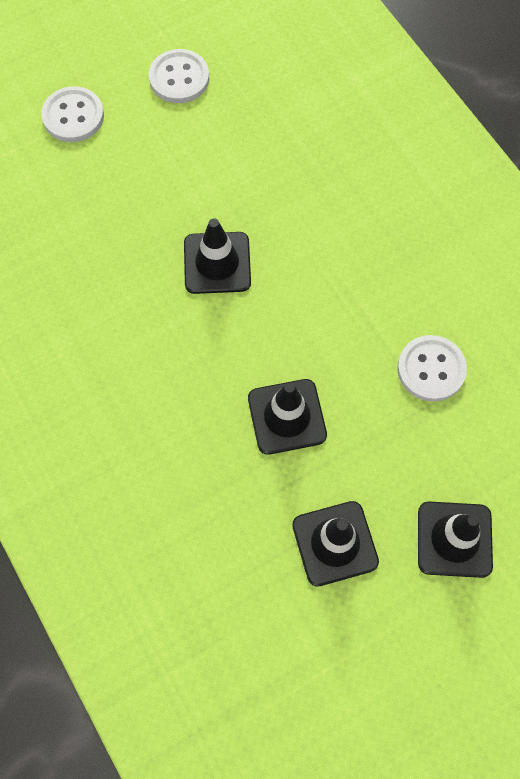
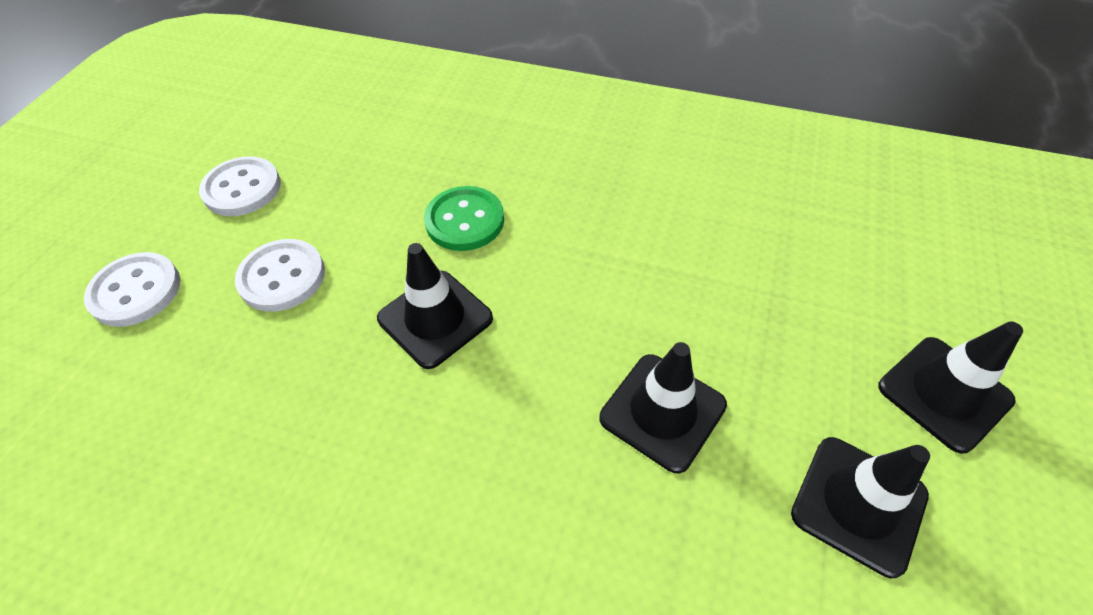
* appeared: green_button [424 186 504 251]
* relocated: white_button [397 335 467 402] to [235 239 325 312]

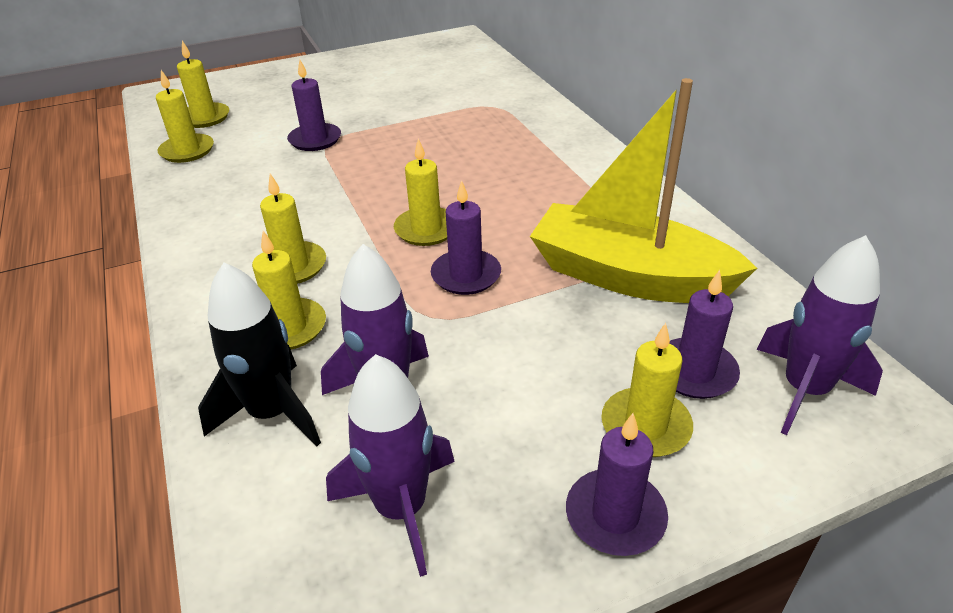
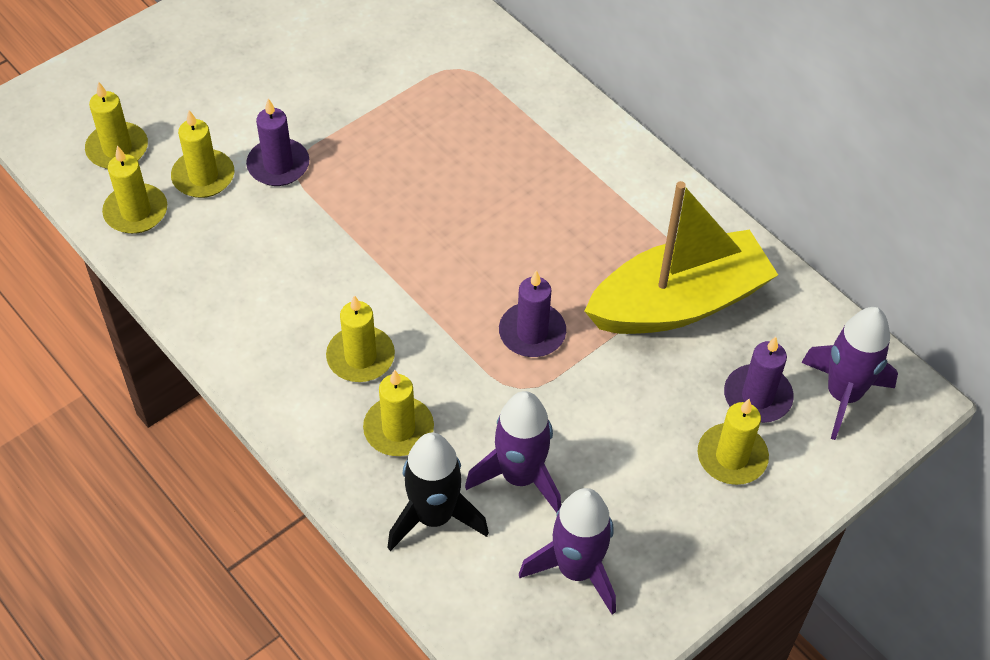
* missing: purple_candle [566 413 668 556]
* relocated: yellow_candle [394 138 447 246] to [171 110 234 198]
* spun: yellow_boat [530 78 757 303] = [585 181 778 334] 150 degrees clockwise

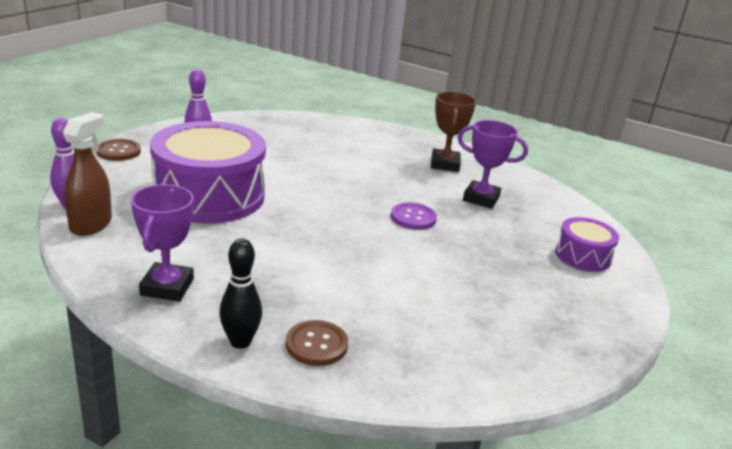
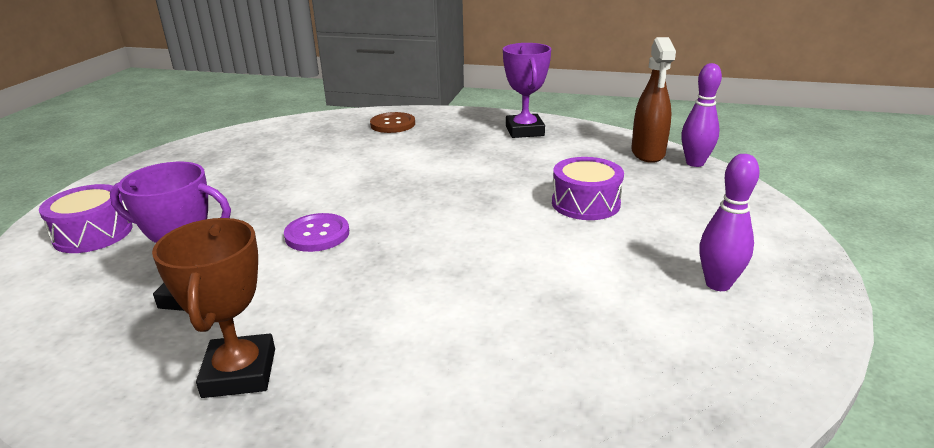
* missing: brown_button [96 139 141 161]
* missing: black_bowling_pin [219 238 262 349]
* size: purple_drum [150 121 266 223] = [552 157 624 220] x0.49

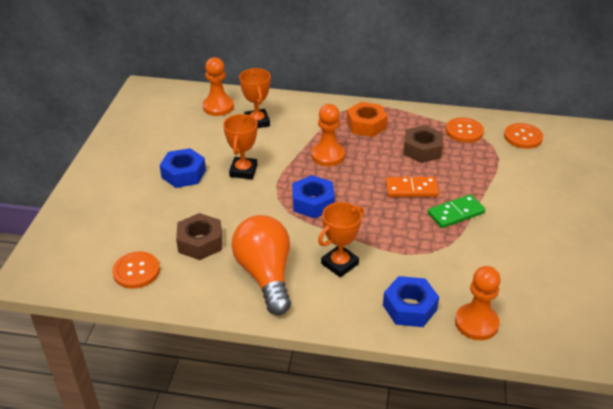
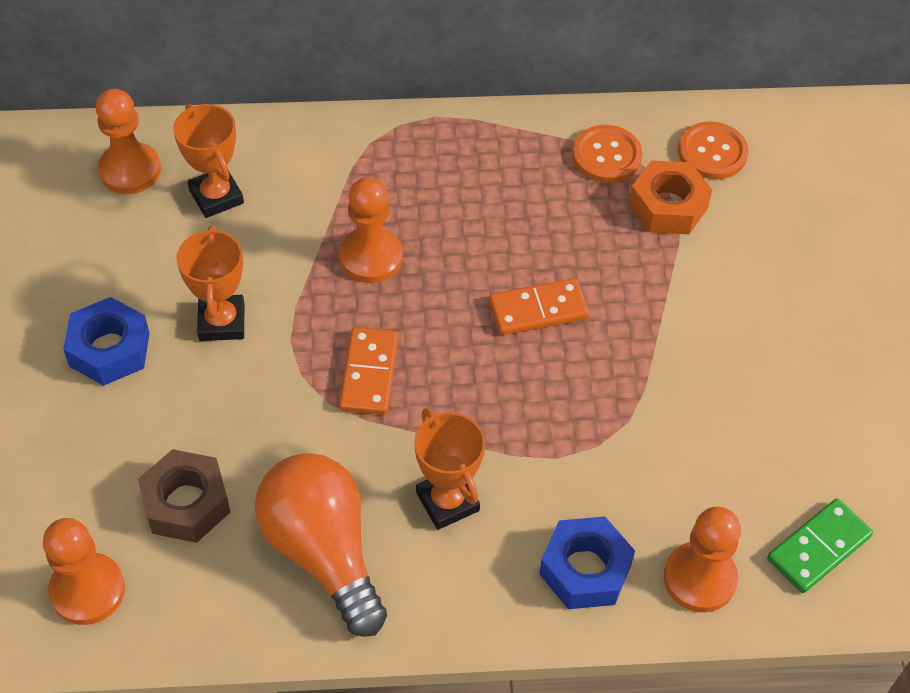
* missing: brown_nut [403 125 443 163]
* relocated: orange_nut [346 102 388 137] to [629 160 712 234]
* relocated: green_domino [428 194 485 228] to [767 498 873 593]
* exchanged: orange_button [112 252 160 289] to orange_pawn [43 518 125 625]
* exchanged: blue_nut [292 175 335 218] to orange_domino [339 327 398 415]
* spun: orange_trophy [318 202 364 277] = [414 408 485 530] 60 degrees counterclockwise

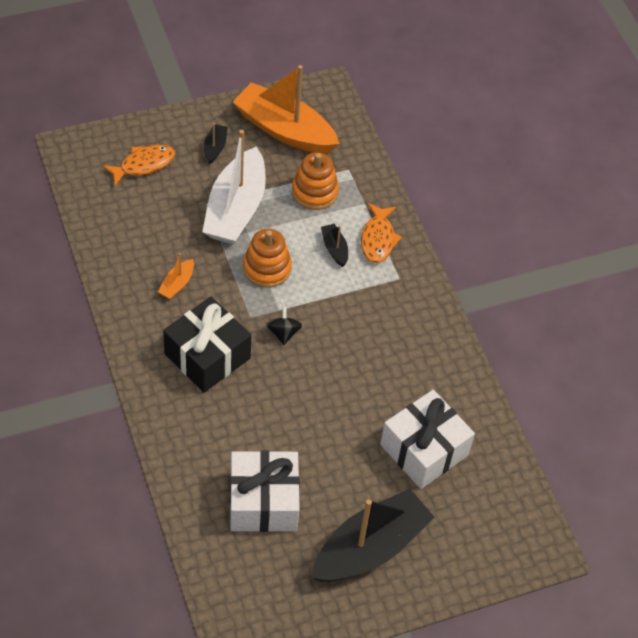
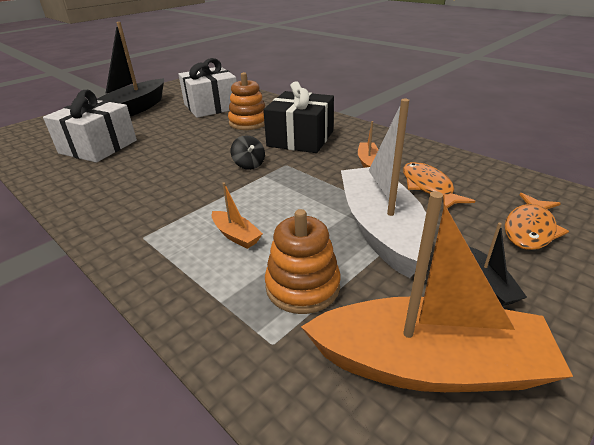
* relocated: orange_stacking_toy [243 229 292 288] to [228 72 265 130]
* relocated: orange_fish [361 203 402 263] to [403 162 475 208]
* colour: black_boat [321 224 348 267] to orange_boat [212 182 263 249]

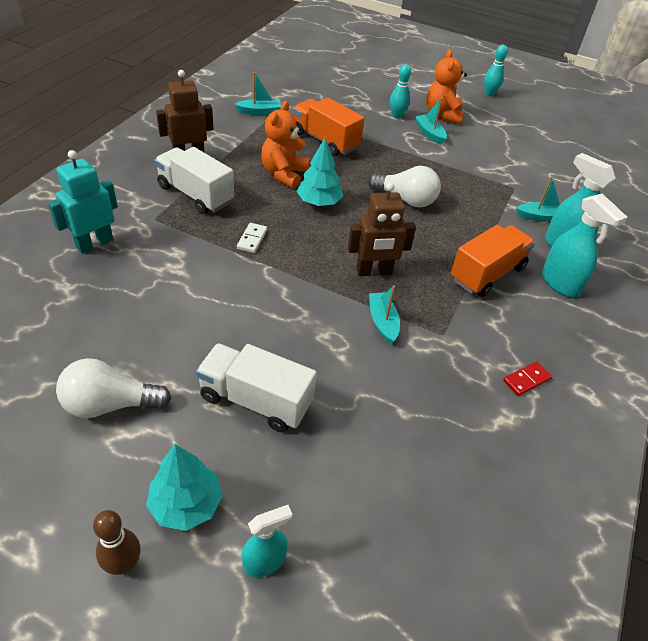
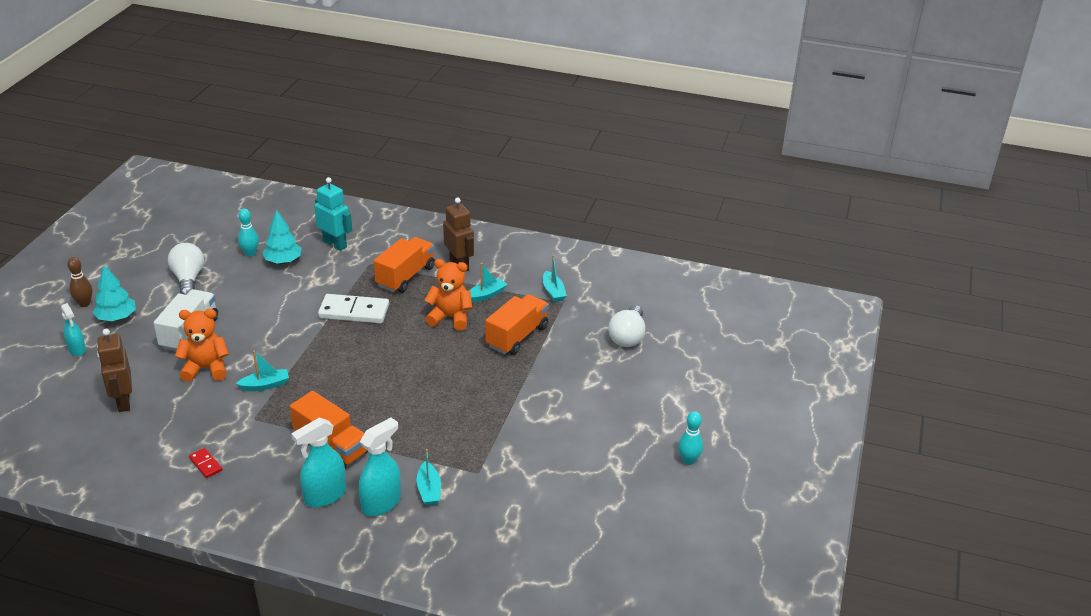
* relocated: turquoise_tree [296 138 343 206] to [262 210 302 264]
* relocated: brown_robot [348 182 416 276] to [97 329 132 412]
* relocated: white_light_bulb [368 166 441 207] to [608 305 645 347]
* relocated: turquoise_bowling_pin [390 64 411 119] to [238 208 259 257]
* relocated: turquoise_boat [415 97 447 145] to [469 263 507 303]
* relocated: orange_teddy_bear [426 49 467 124] to [175 309 229 382]
* colour: white_truck [155 147 234 214] to orange_truck [374 237 435 293]
* size: white_domino [237 223 267 253] = [318 294 389 323] x2.06

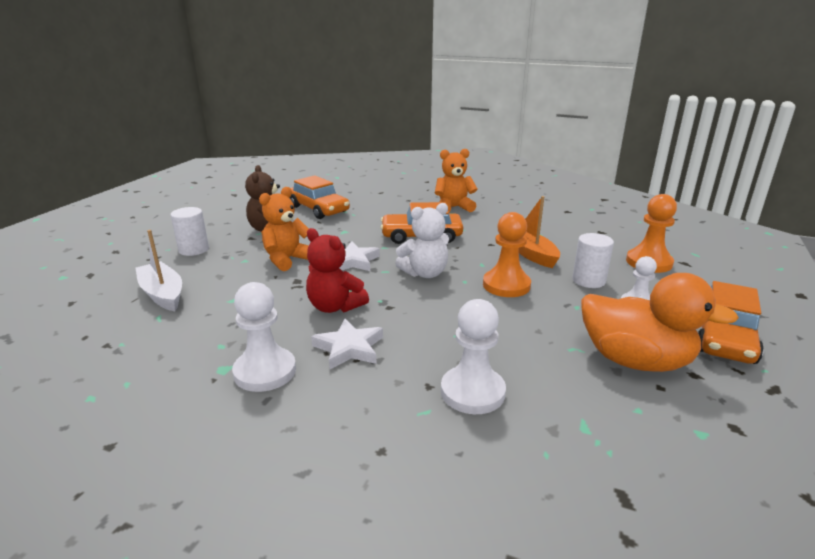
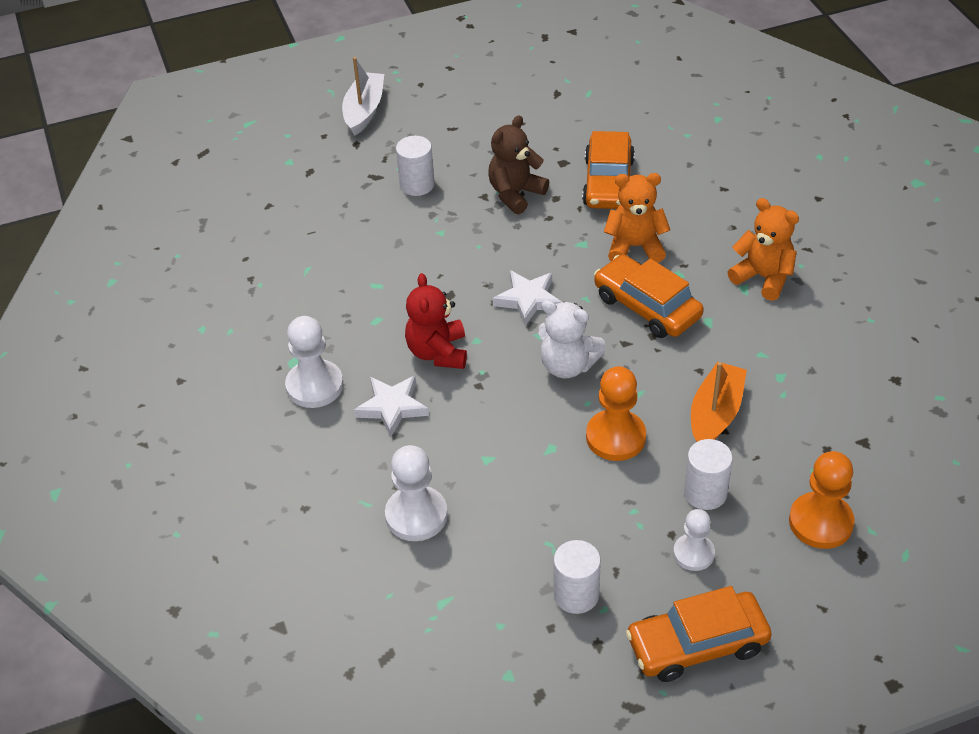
* relocated: white_boat [136 230 182 311] to [342 57 384 136]
* relocated: orange_teddy_bear [259 187 309 271] to [604 173 670 263]
* exchanged: orange_duck [581 273 739 372] to white_cylinder [554 540 601 614]

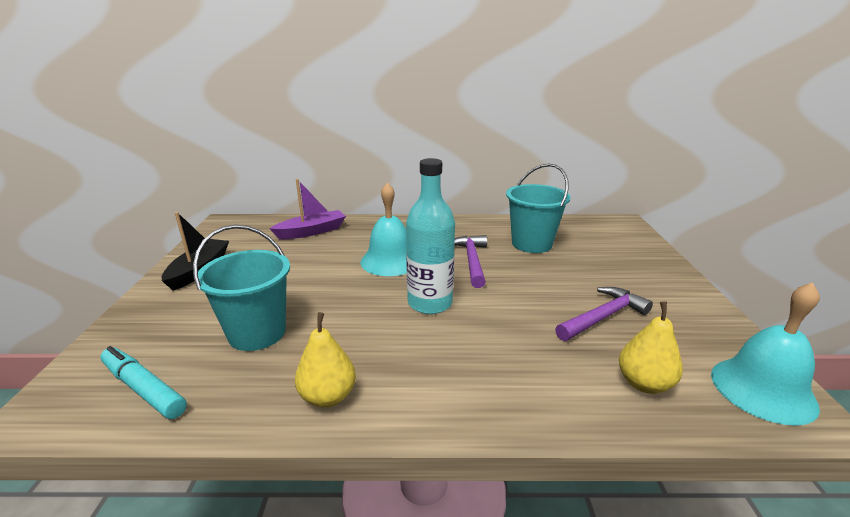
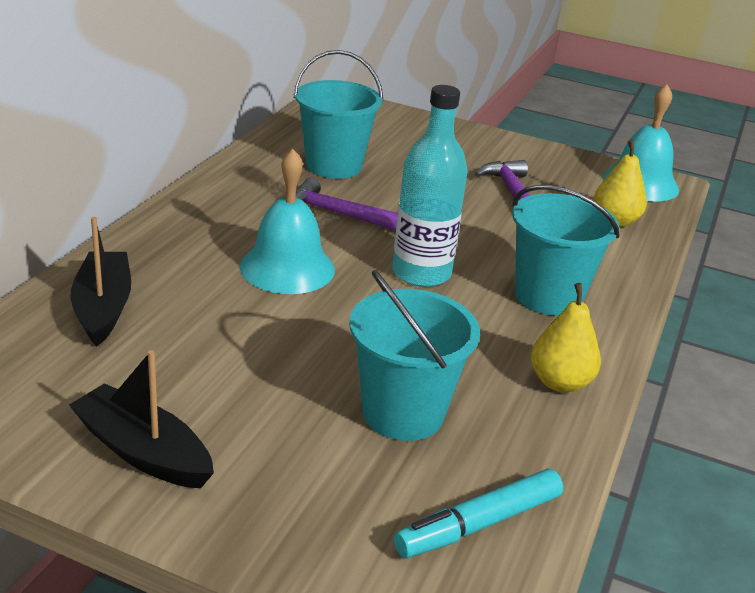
* appeared: turquoise_bucket [512 185 620 316]
* colour: purple_boat [269 179 346 239] to black_boat [71 217 131 346]

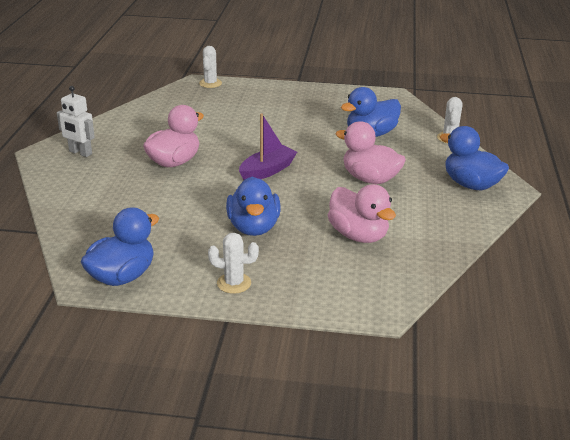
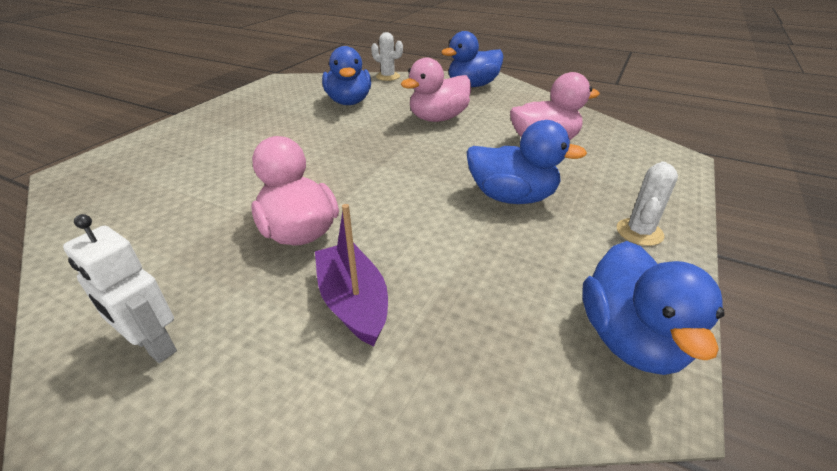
* missing: white_cactus [199 46 222 88]
* relocated: purple_boat [239 113 297 180] to [315 204 388 346]
* spun: white_robot [57 86 95 157] = [63 214 177 363] 75 degrees clockwise
* spun: blue_duck [81 207 159 286] = [582 241 724 375] 150 degrees counterclockwise

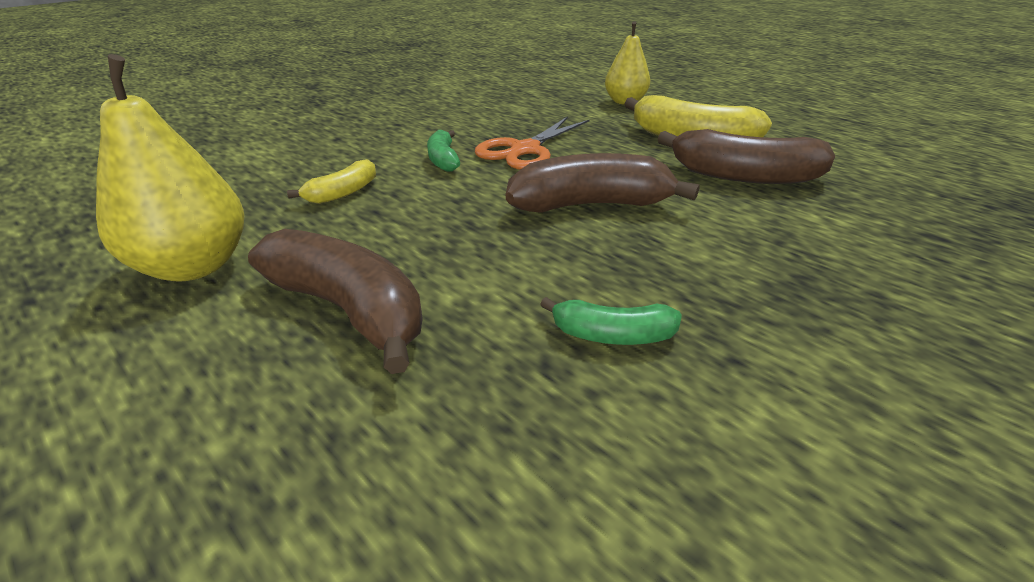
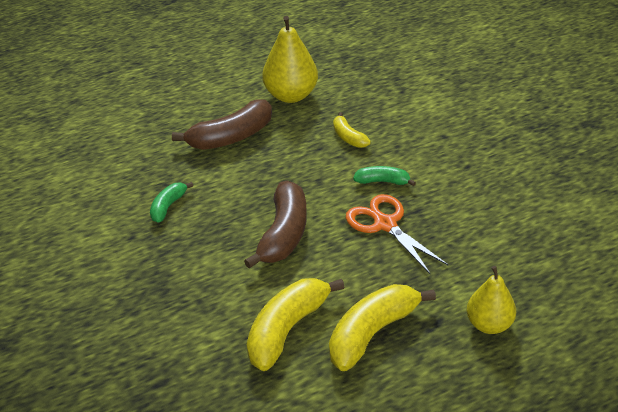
* colour: brown_banana [658 129 835 184] to yellow_banana [247 278 345 371]

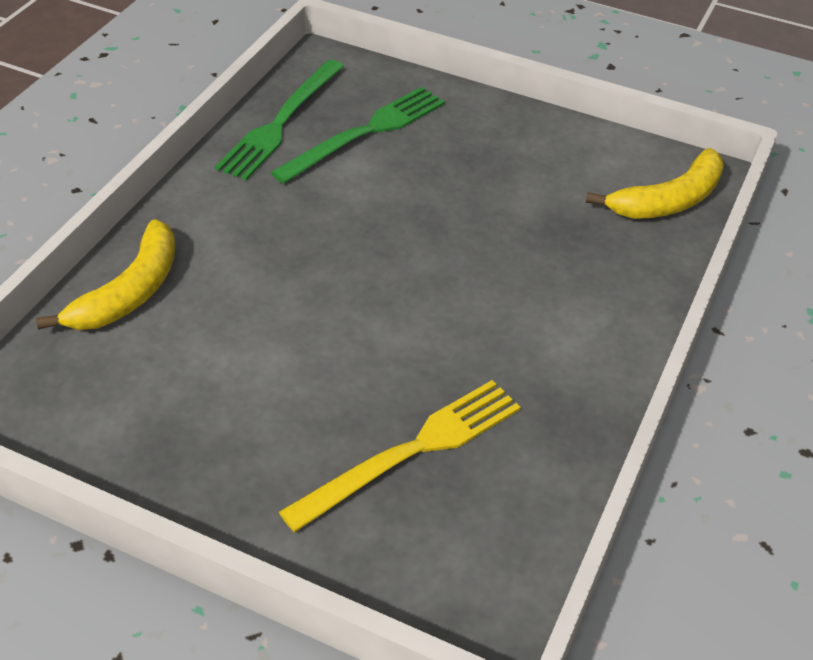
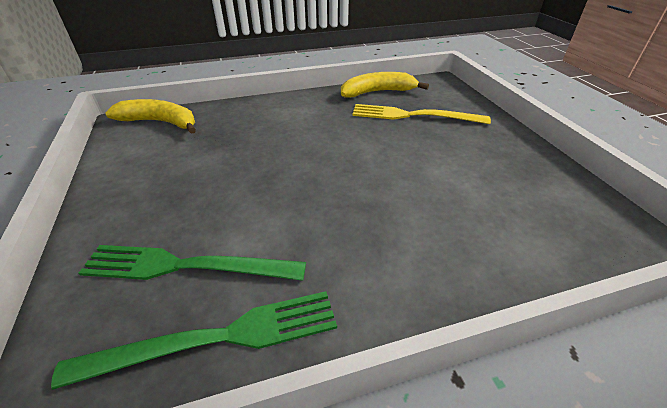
* relocated: yellow_banana [36 219 175 330] to [341 72 429 98]

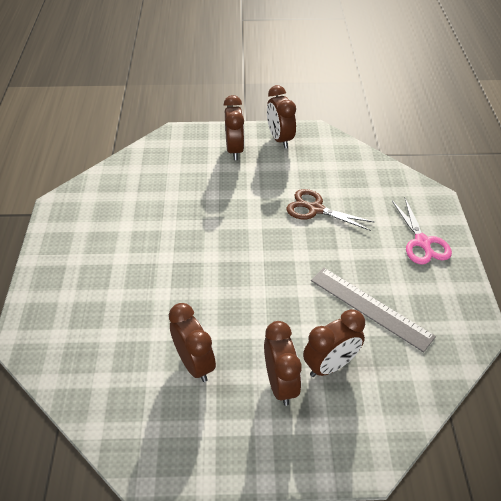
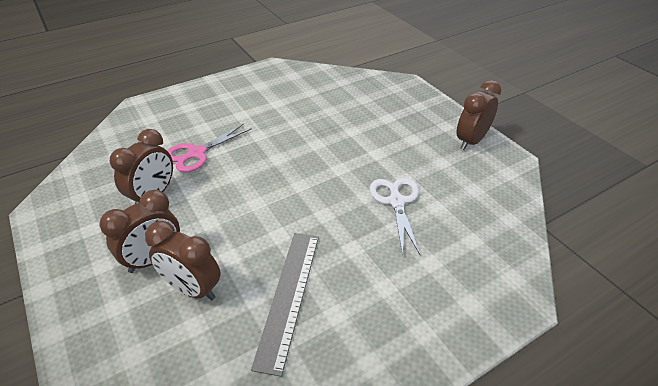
* missing: brown_clock [224 95 244 160]
* relocated: pink_scissors [392 198 452 265] to [167 123 252 173]
* colour: brown_scissors [286 189 375 231] to white_scissors [370 178 420 256]

